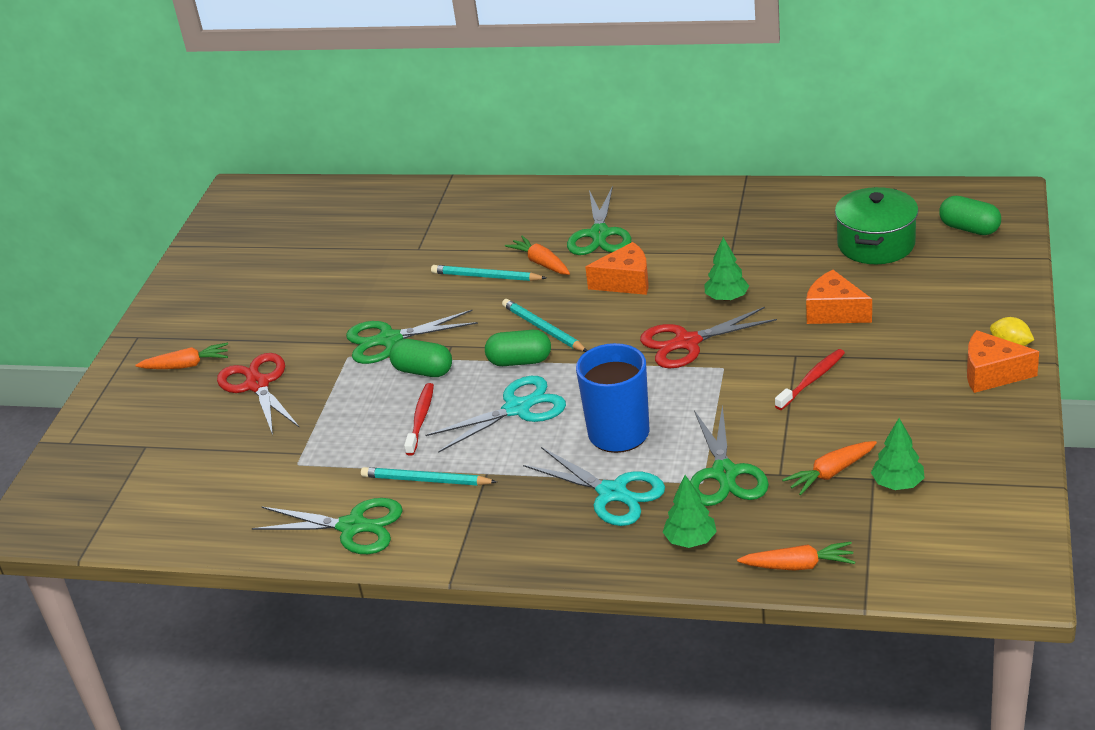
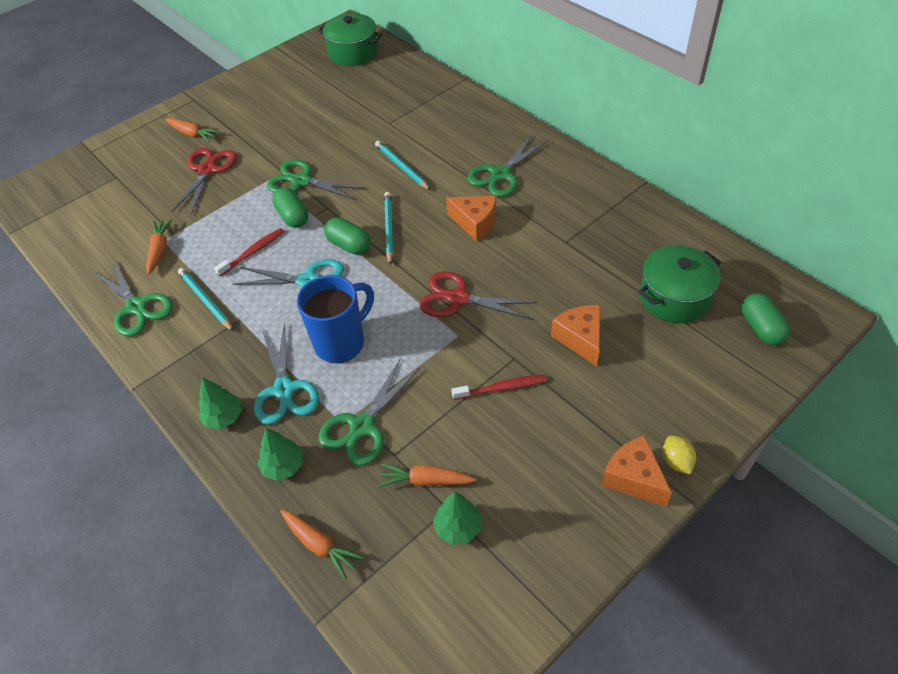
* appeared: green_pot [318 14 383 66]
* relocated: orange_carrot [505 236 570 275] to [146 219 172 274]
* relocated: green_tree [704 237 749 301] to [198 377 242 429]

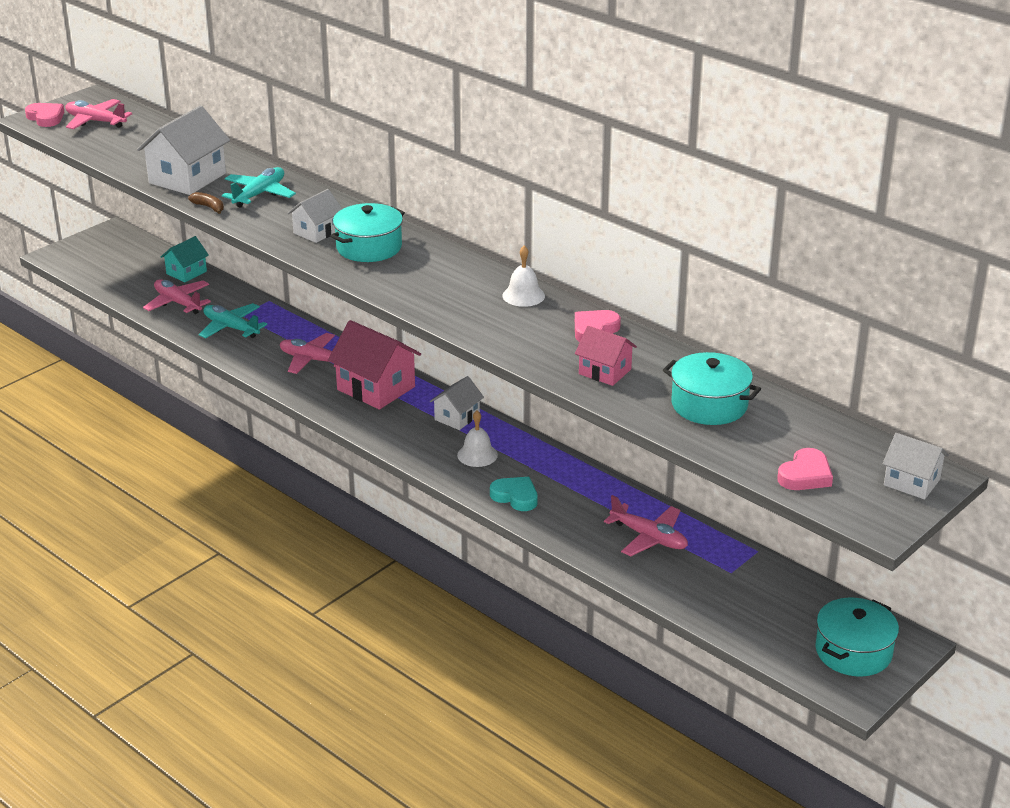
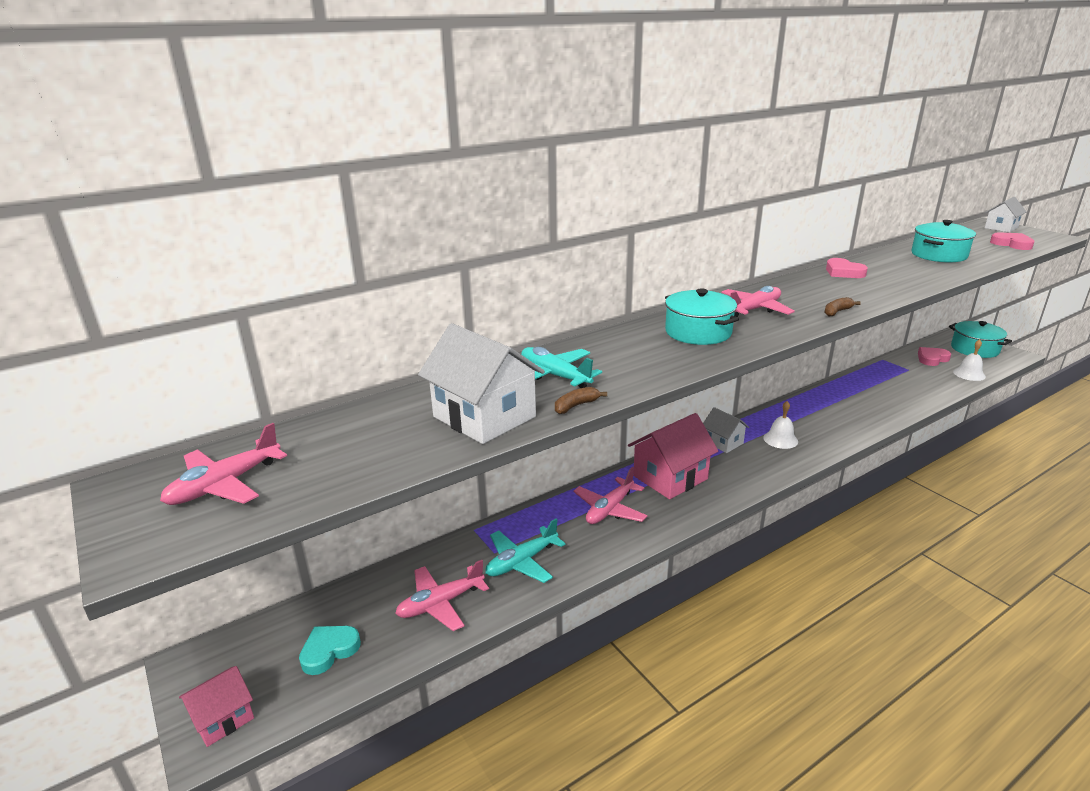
* missing: turquoise_house [161 236 209 282]
* missing: white_house [288 189 342 243]
* appeared: brown_banana [824 297 861 317]
* relocated: pink_heart [25 103 64 127] to [918 347 951 366]
* relocated: turquoise_heart [490 477 538 511] to [299 626 361 675]
* relocated: white_bell [502 246 545 307] to [953 339 986 381]
* relocated: pink_house [575 326 637 386] to [179 666 254 747]
* relocated: pink_plane [604 495 688 556] to [721 286 795 317]

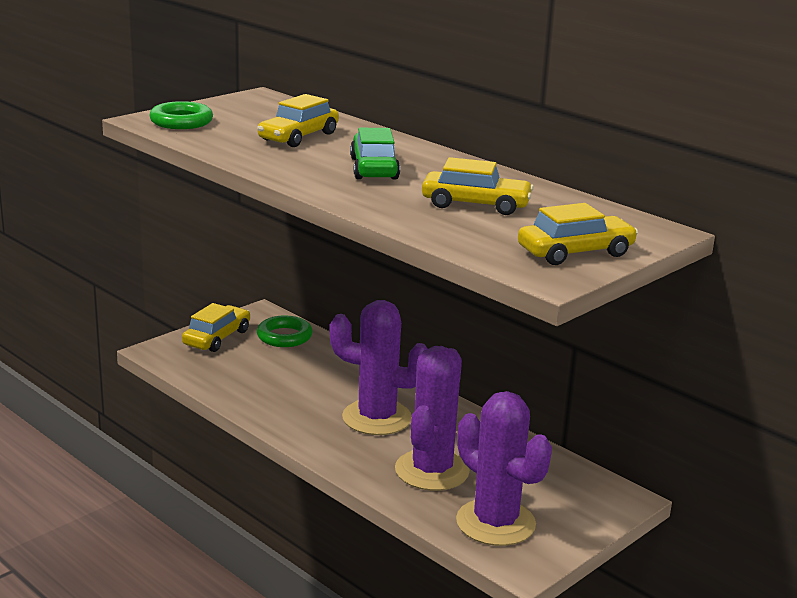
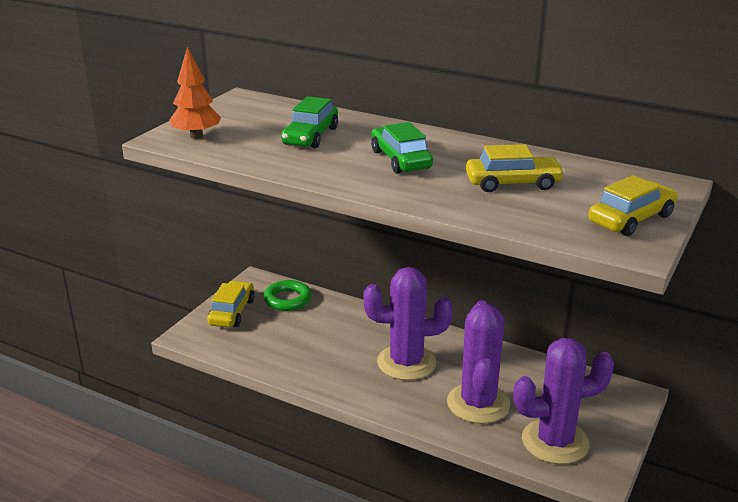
* exchanged: green_ring [149 101 213 129] to orange_tree [169 46 221 139]
* colour: yellow_car [257 94 339 147] to green_car [281 96 338 148]
* spun: purple_cactus [456 391 552 546] = [514 338 614 464] 45 degrees counterclockwise

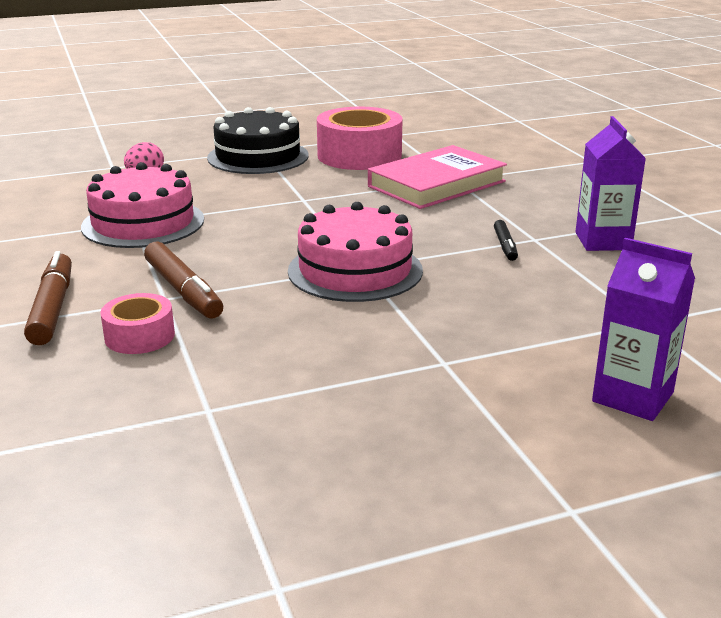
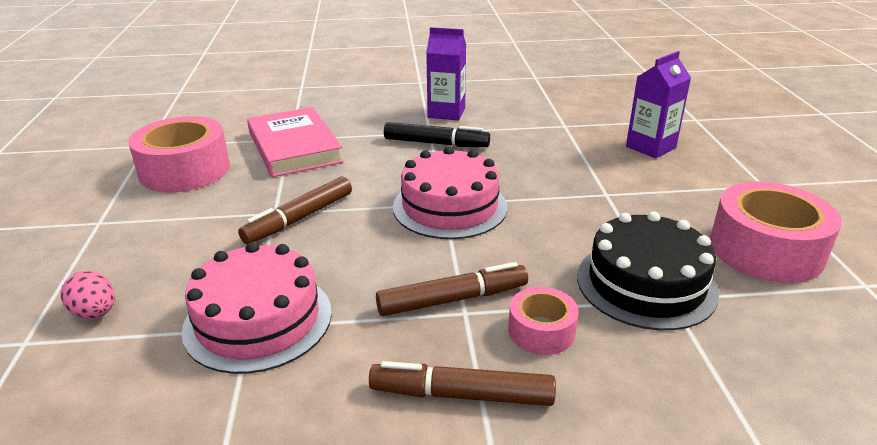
* appeared: brown_marker [238 176 352 244]
* appeared: pink_tape [710 181 842 283]
* relocated: black_cake [207 107 309 174] to [577 211 719 330]
* size: black_marker [494 220 518 261] = [384 122 490 147] x1.80

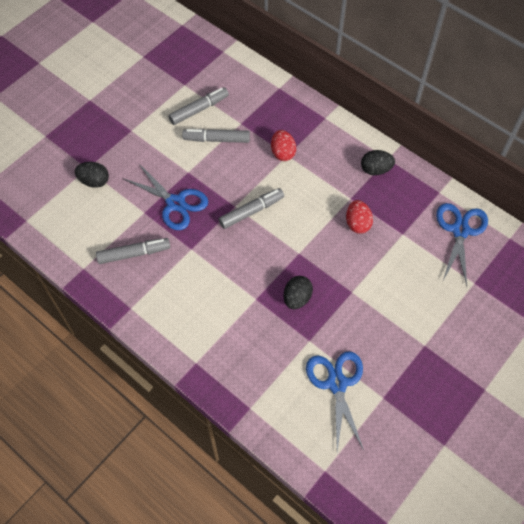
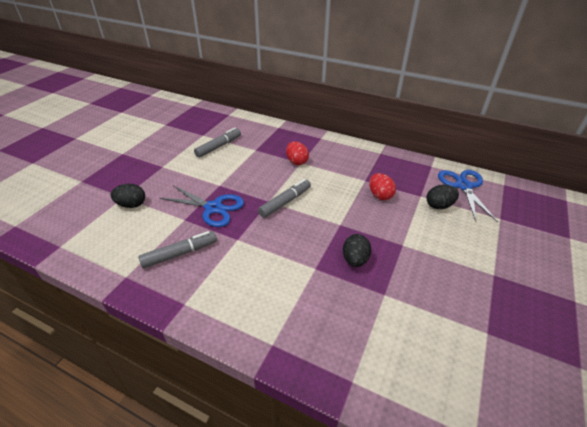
* missing: grey_marker [182 129 250 143]
* missing: blue_scissors [306 351 364 451]
* relocated: black_egg [361 150 395 175] to [426 185 459 209]

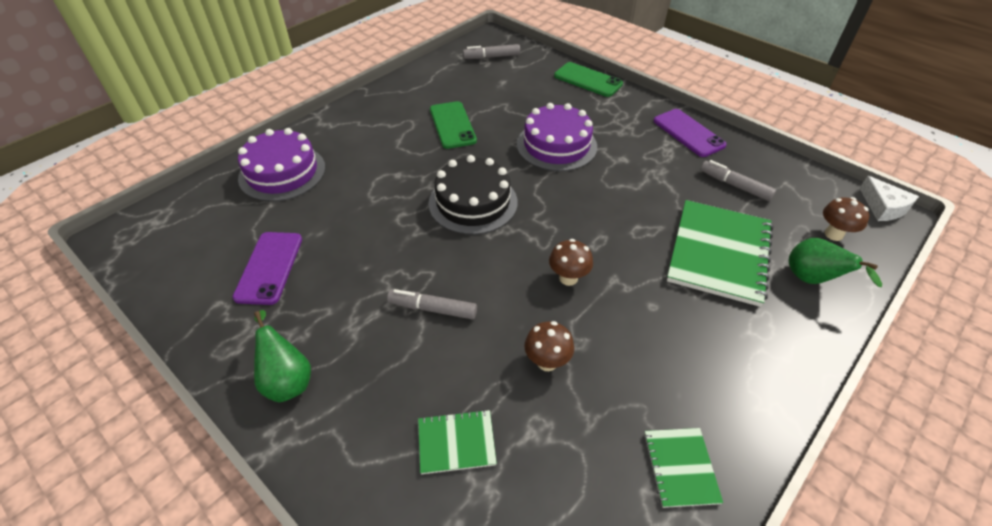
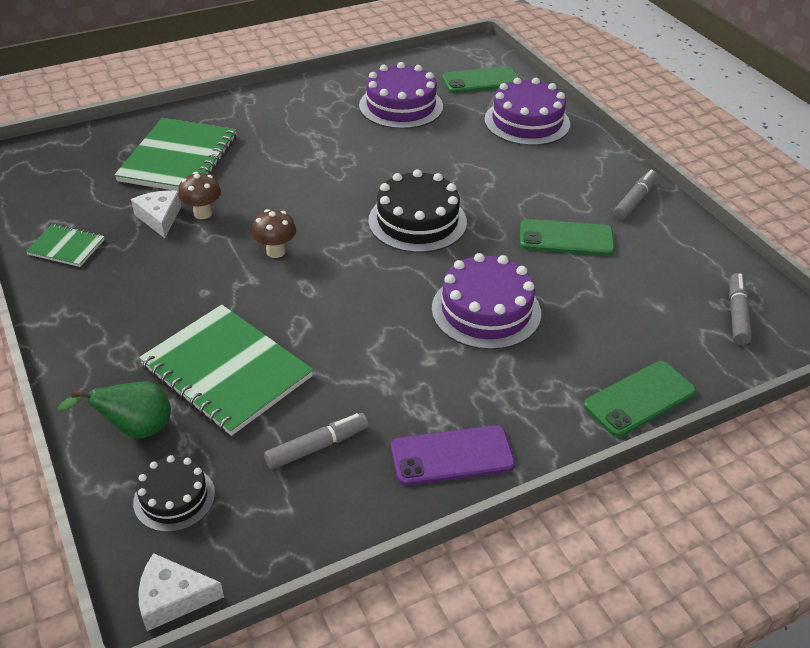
* missing: green_pear [254 310 311 402]
* appeared: white_cheese [131 190 181 238]
* appeared: green_phone [442 66 519 93]
* relocated: grey_marker [387 289 477 320] to [613 170 658 220]
* exchanged: purple_phone [233 232 302 305] to purple_cake [359 62 443 129]
* exchanged: brown_mushroom [823 197 869 241] to black_cake [133 455 215 532]
* size: green_notebook [418 410 497 474] = [114 118 237 191] x2.01

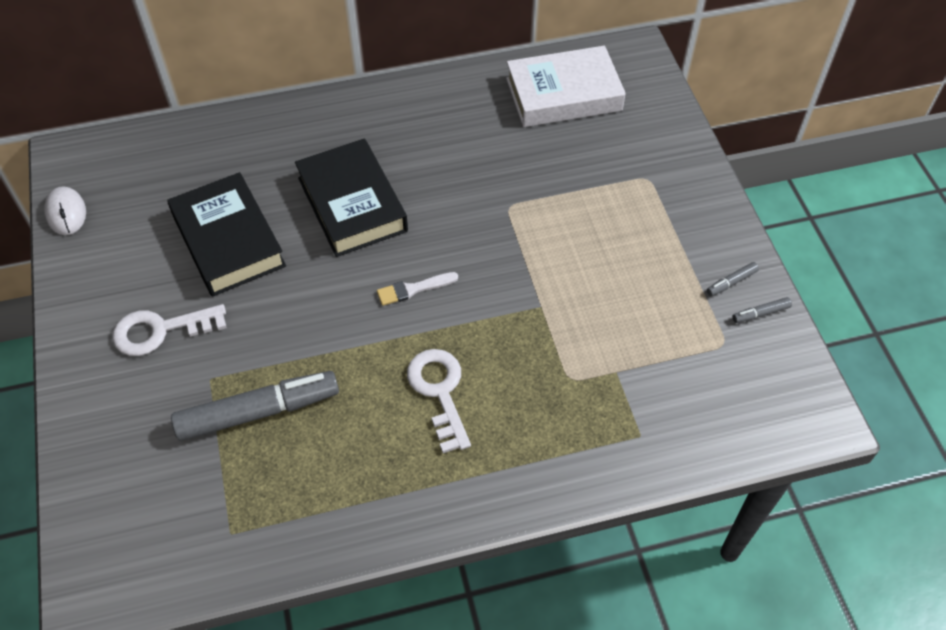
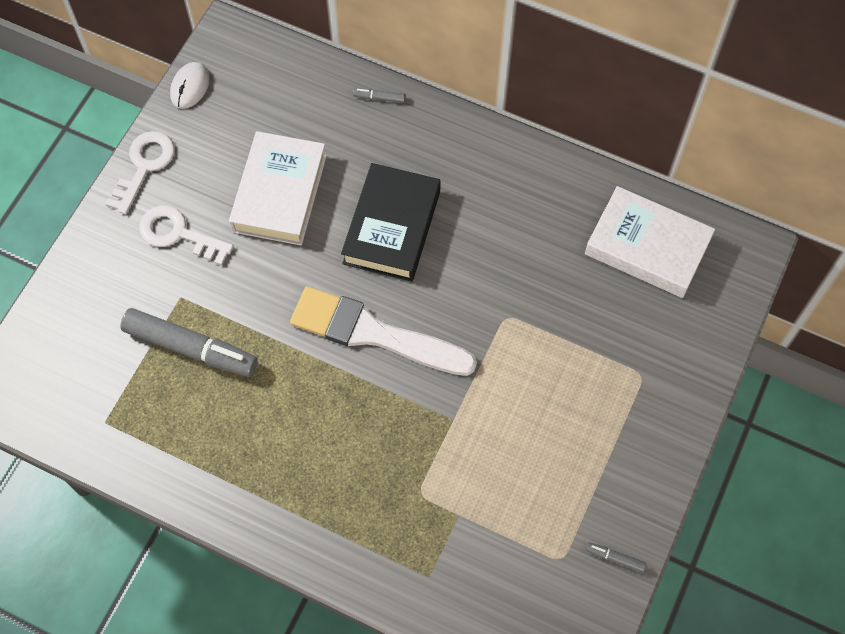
* relocated: white_key [407 349 471 453] to [105 131 175 214]
* relocated: grey_marker [707 262 759 296] to [353 88 406 103]
* colour: black_book [167 172 286 297] to white_book [229 131 327 245]
* size: white_brush [377 272 458 306] = [290 286 477 376] x2.46

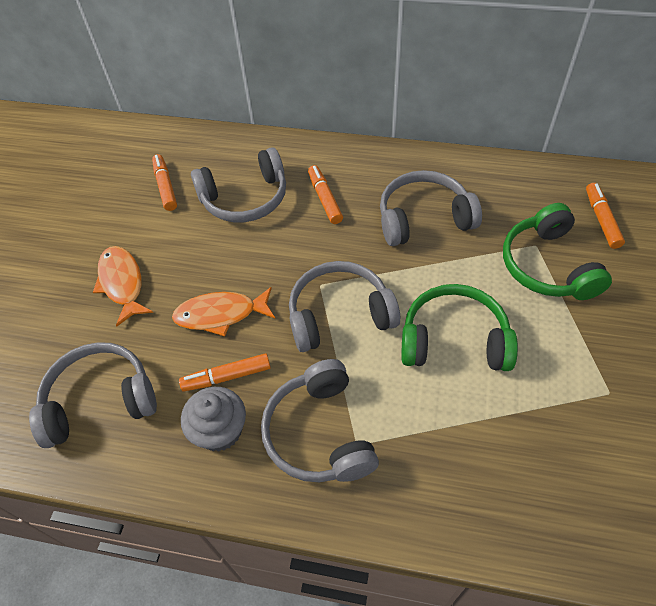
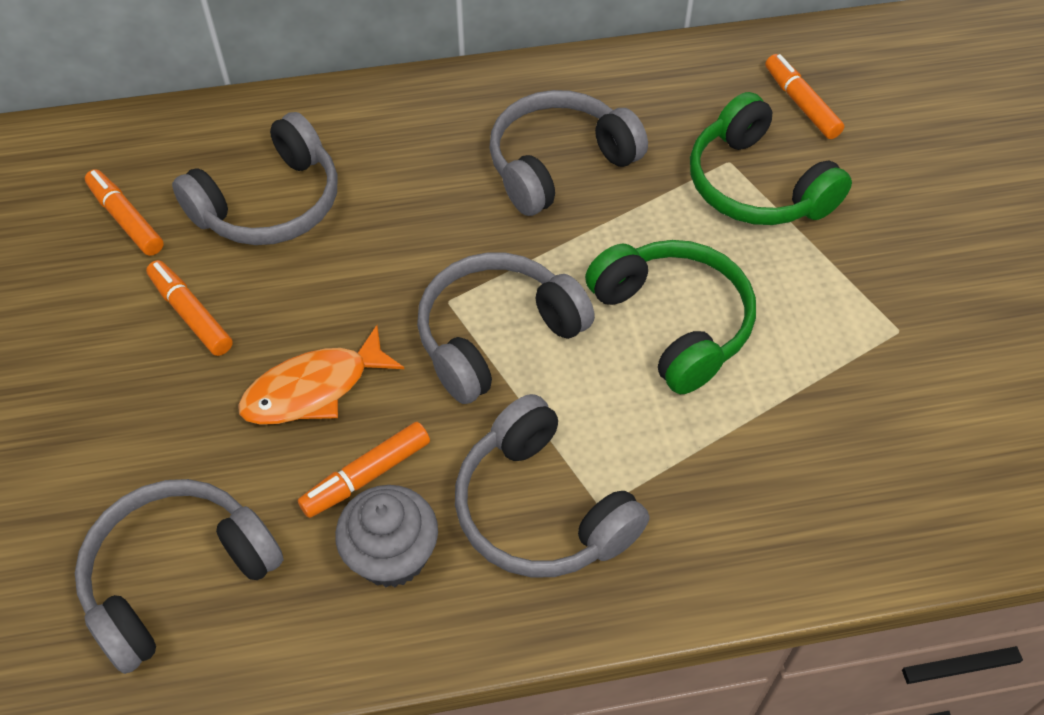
* missing: orange_fish [93 246 153 327]
* relocated: orange_marker [308 165 343 224] to [146 260 233 356]
* spun: green_headphones [401 284 518 371] = [585 240 756 394] 75 degrees clockwise

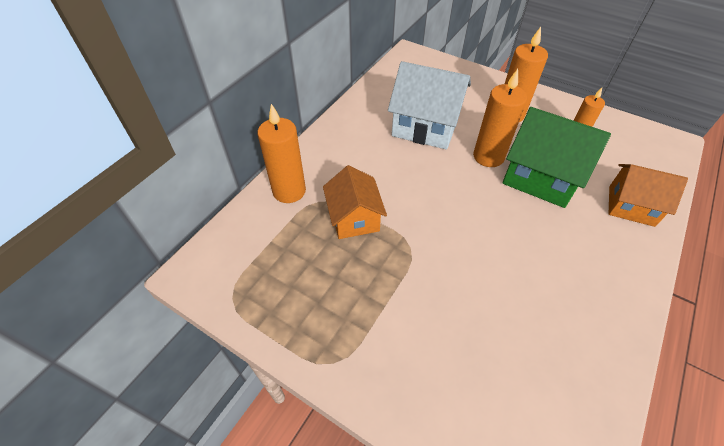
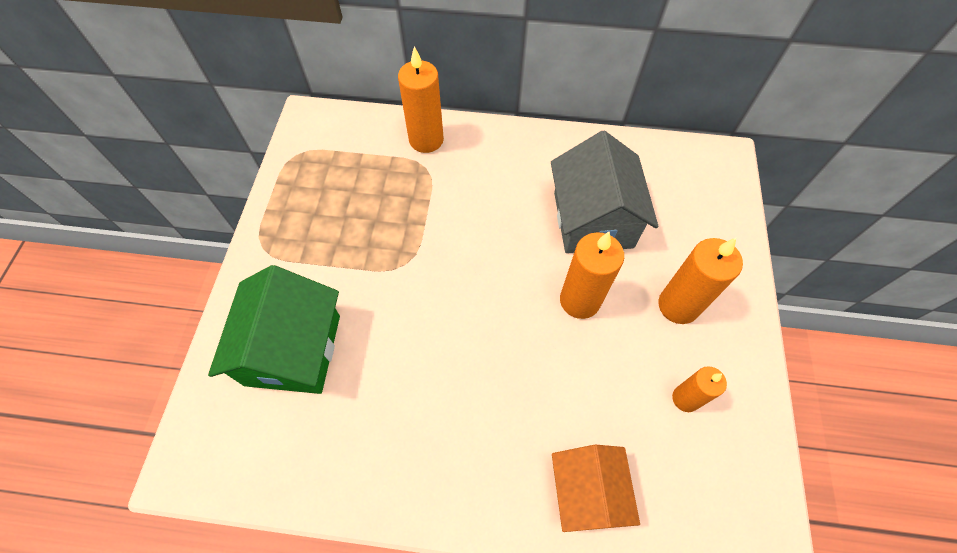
* missing: orange_house [323 165 387 239]
* relocated: green_house [502 107 611 208] to [208 265 340 394]
* colour: white_house [388 61 471 150] to grey_house [551 131 658 253]

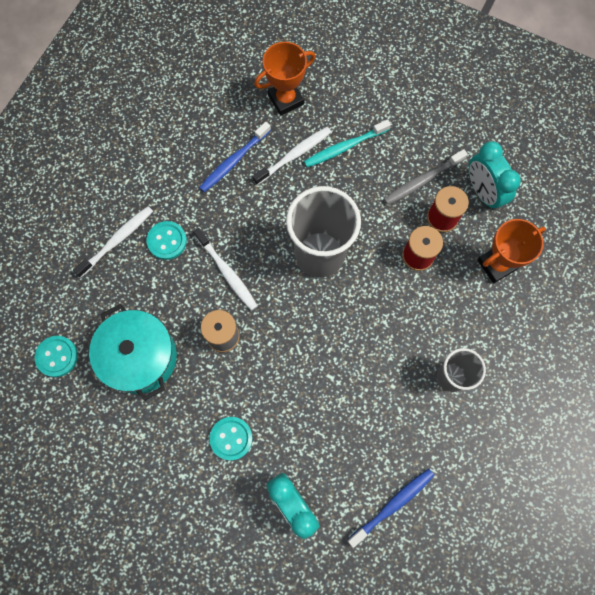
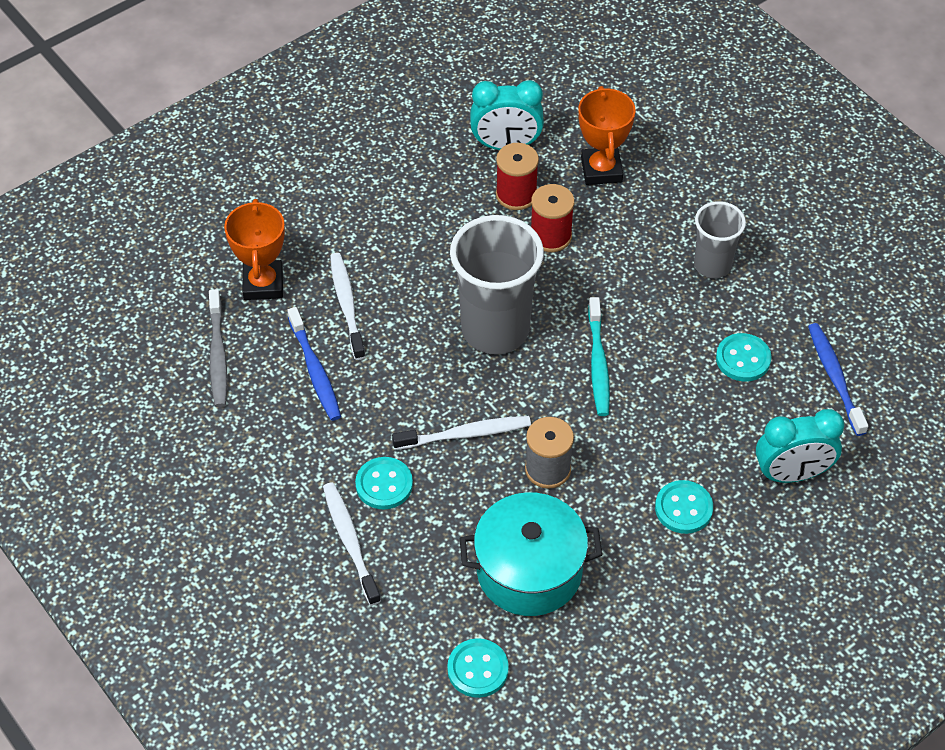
* appeared: turquoise_button [716 333 771 382]
* relocated: turquoise_toothbrush [304 120 391 167] to [588 297 610 416]
* relocated: grey_toothbrush [384 149 468 205] to [209 289 227 407]

